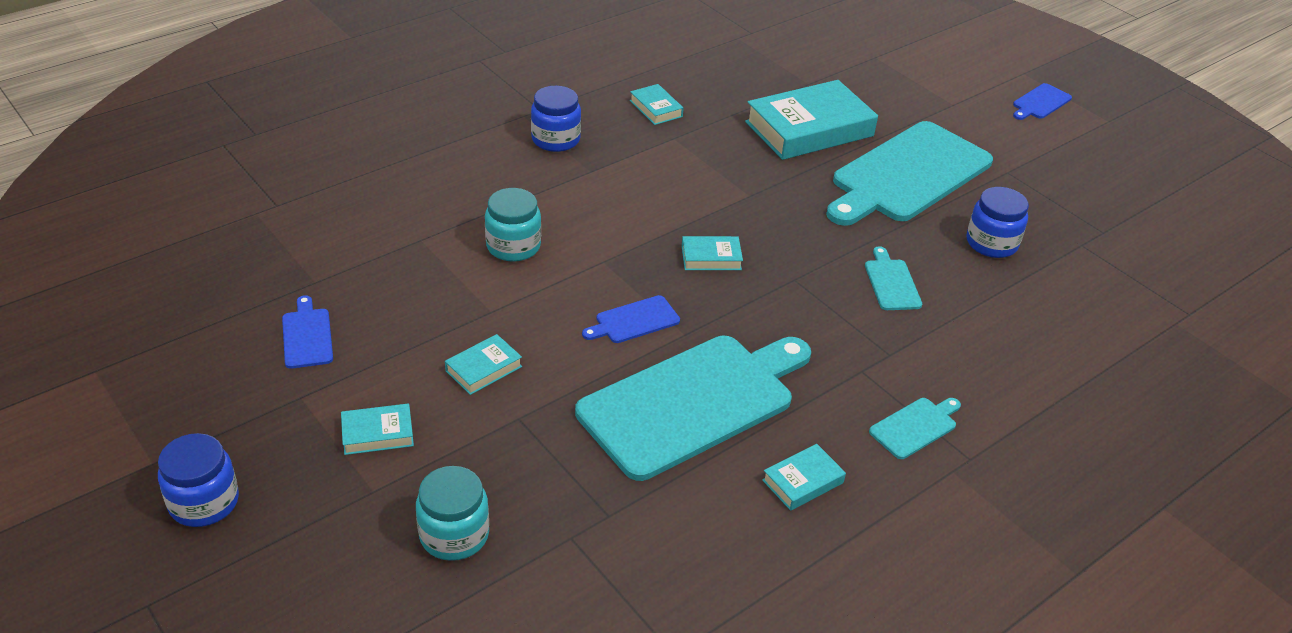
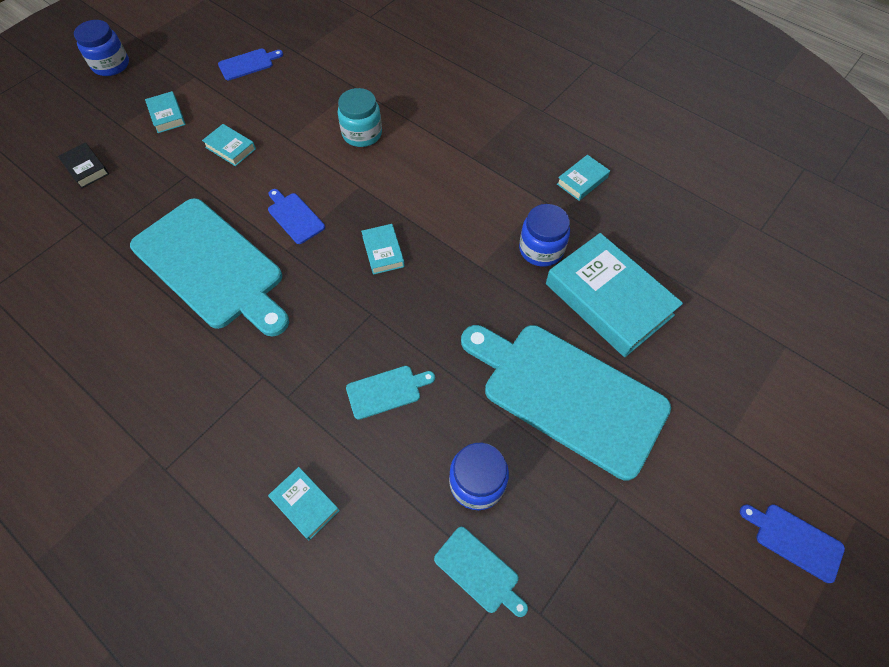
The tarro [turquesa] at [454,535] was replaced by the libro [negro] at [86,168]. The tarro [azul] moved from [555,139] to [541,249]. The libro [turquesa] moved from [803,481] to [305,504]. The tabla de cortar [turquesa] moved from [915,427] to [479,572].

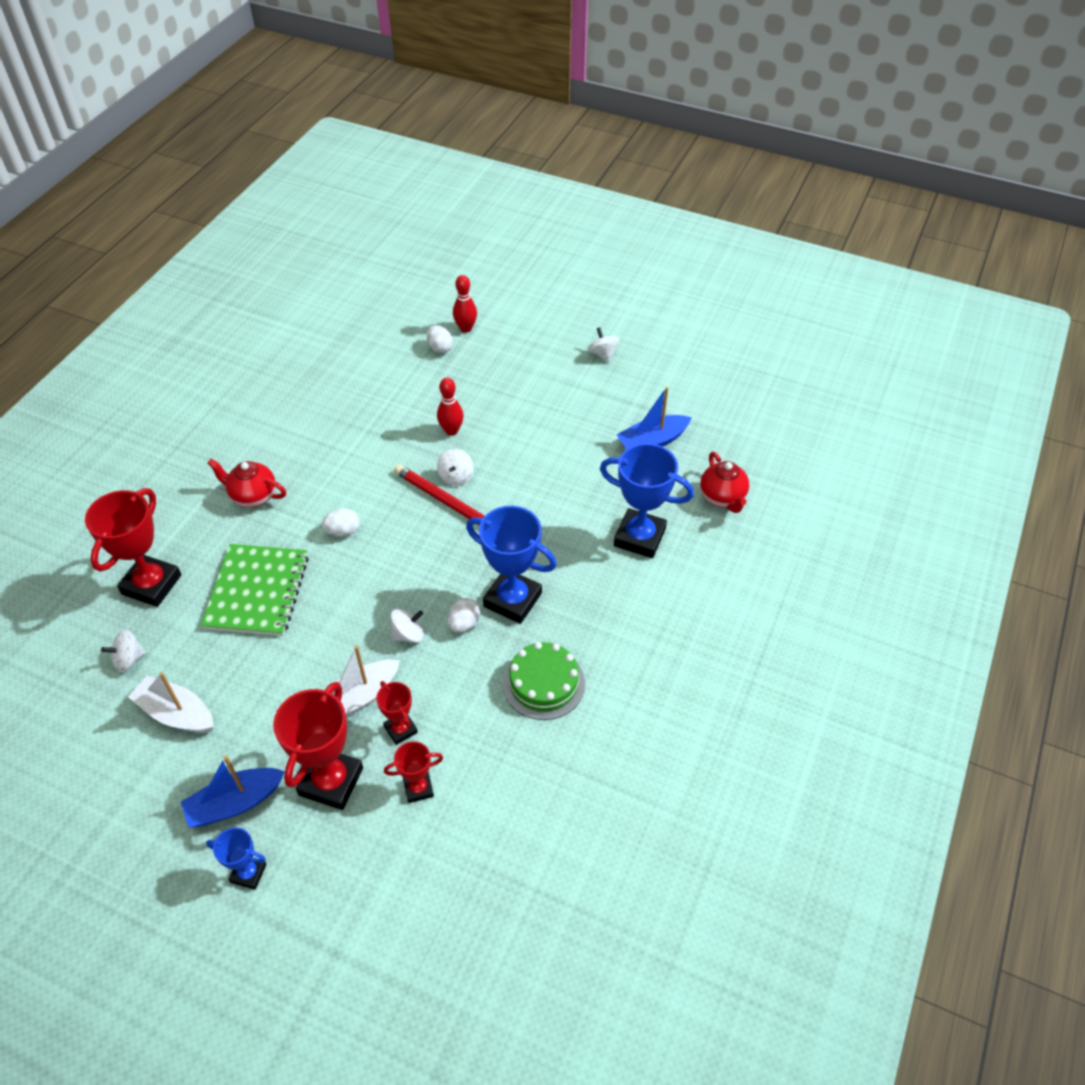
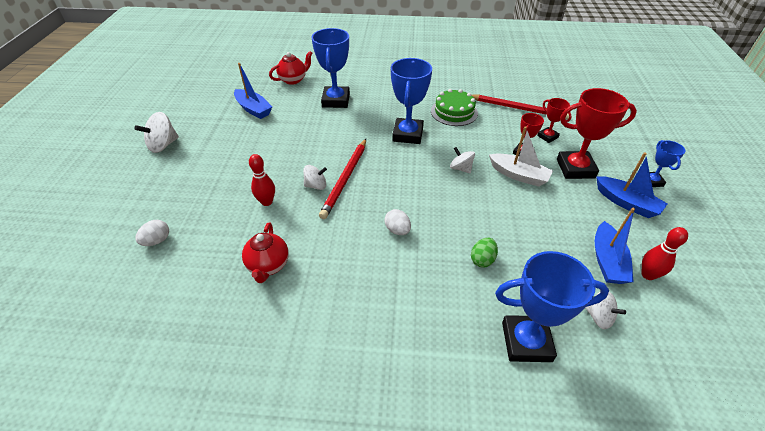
The trofeo [rojo] at [152,584] became the trofeo [azul] at [526,341]. The barco [blanco] at [176,713] became the barco [azul] at [607,261]. The cuaderno [verde] at [257,592] was replaced by the huevo [verde] at [482,260]. The tetera [rojo] moved from [253,496] to [268,265]. The huevo [blanco] at [464,623] disappeared. The bolo [rojo] moved from [466,328] to [648,275]. The peonza [blanco] at [603,354] changed to 1.53 times the size. The lápiz [rojo] at [518,108] appeared.

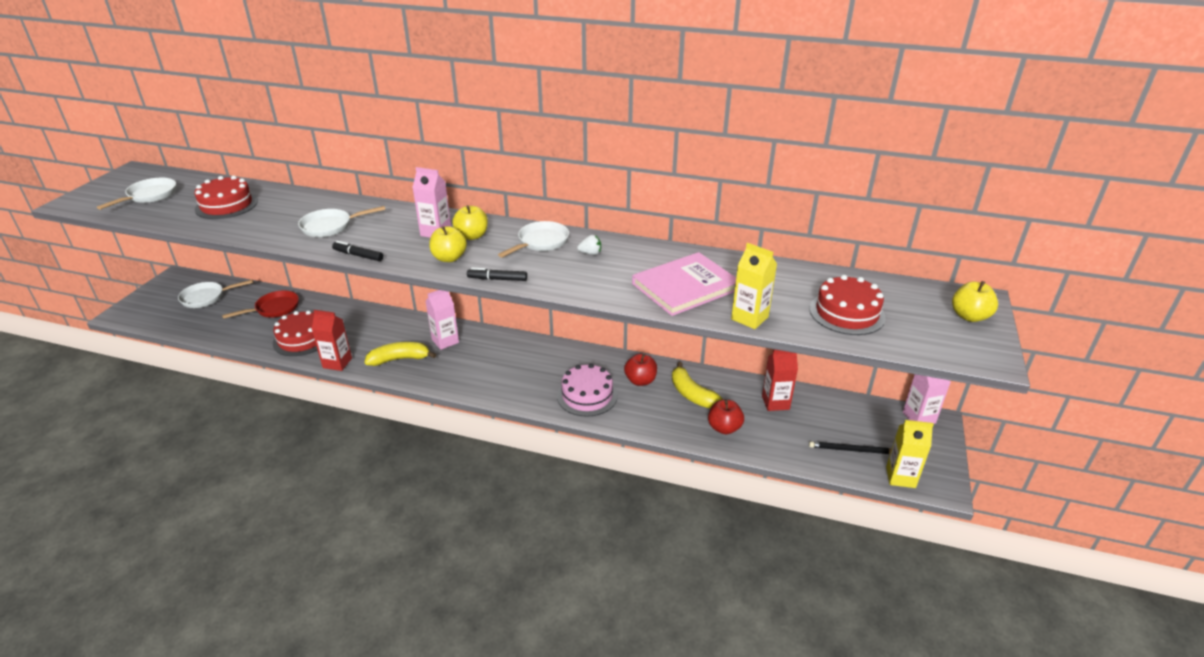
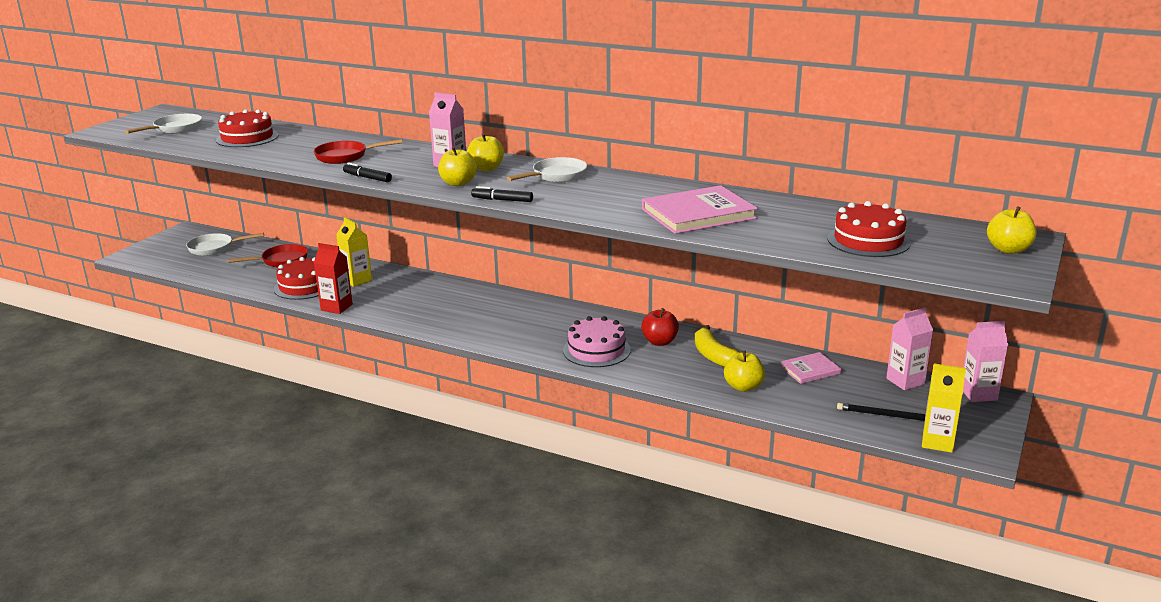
The sartén [blanco] at [330,226] became the sartén [rojo] at [345,156]. The plátano [amarillo] at [399,359] disappeared. The cartón de leche [rosa] moved from [445,341] to [905,381]. The fresa [blanco] at [590,253] disappeared. The manzana [rojo] at [724,428] became the manzana [amarillo] at [743,387]. The cartón de leche [amarillo] moved from [749,318] to [357,280]. The cartón de leche [rojo] at [775,403] was replaced by the libro [rosa] at [810,370].

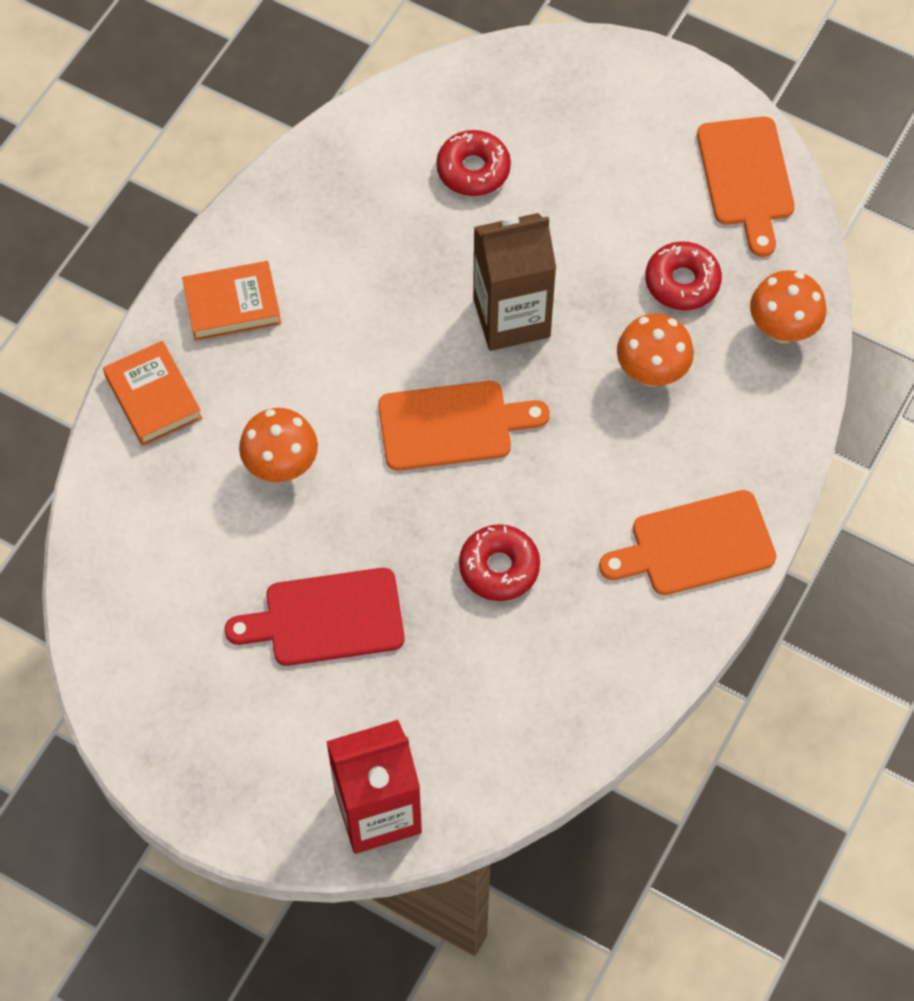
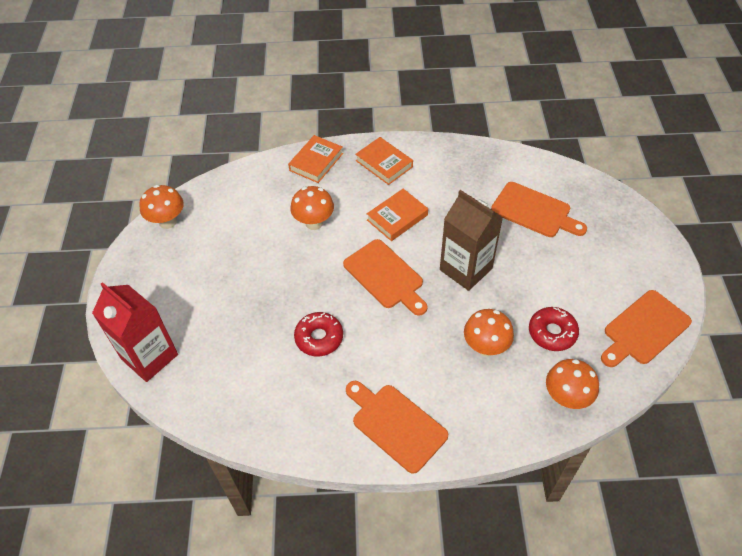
The tabla de cortar [rojo] at [326,618] disappeared. The rosquilla [rojo] at [473,170] was replaced by the tabla de cortar [naranja] at [534,211]. The seta [naranja] at [167,222] appeared. The libro [naranja] at [397,218] appeared.

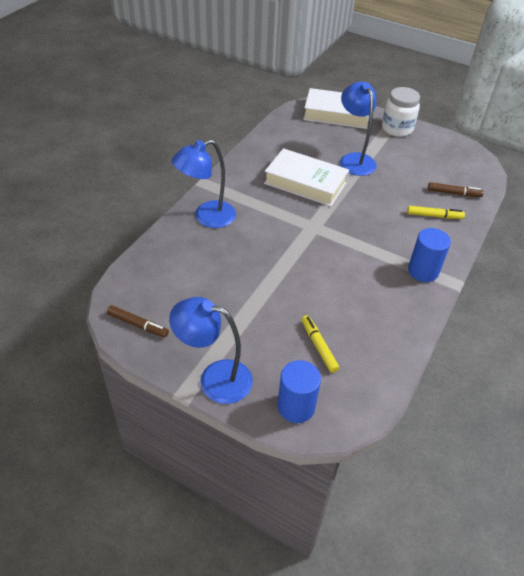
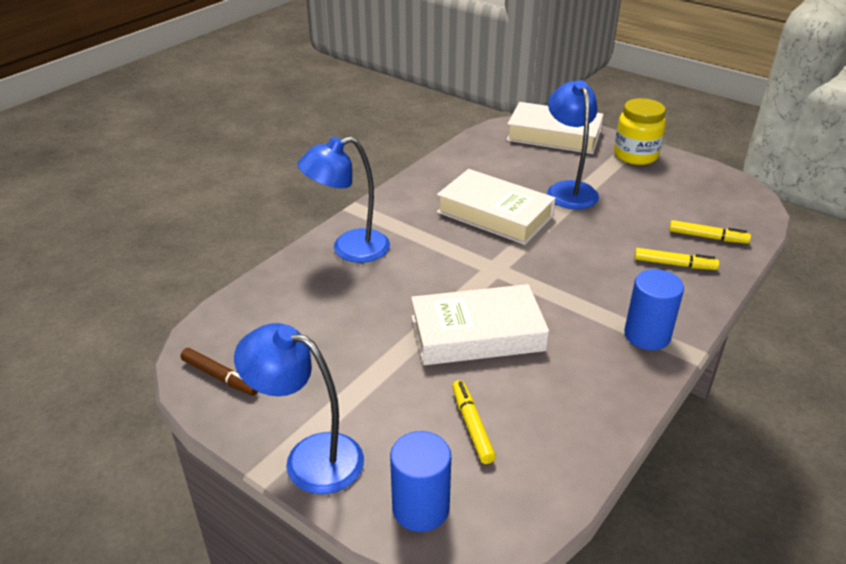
The tarro [blanco] at [397,129] became the tarro [amarillo] at [635,155]. The rotulador [marrón] at [453,193] became the rotulador [amarillo] at [707,237]. The libro [blanco] at [477,334] appeared.

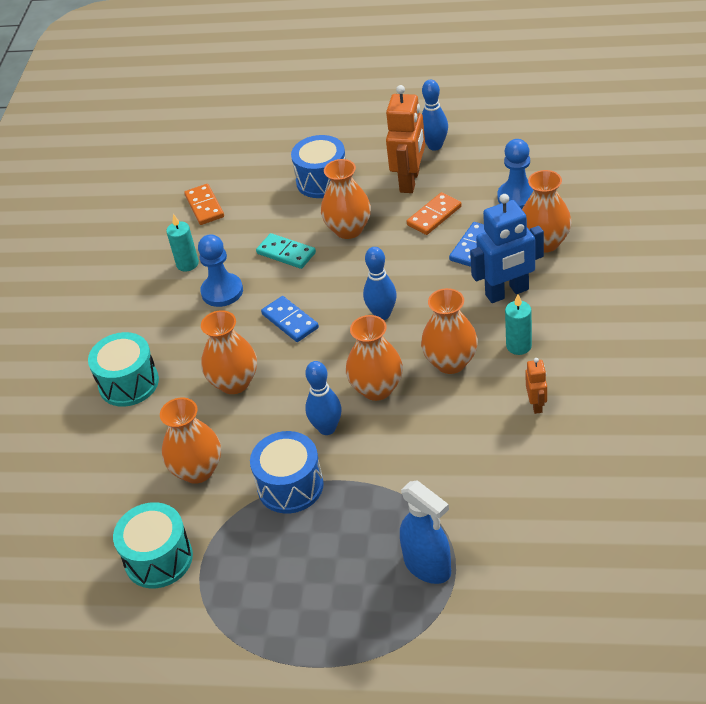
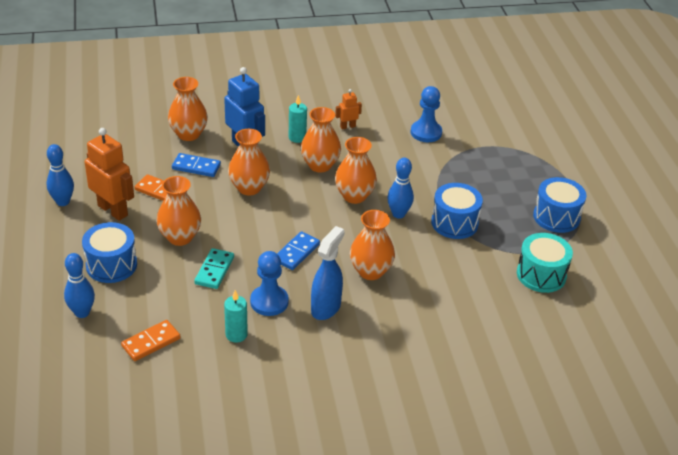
The tambor [turquesa] at [129,383] disappeared. The florero [naranja] moved from [197,470] to [249,188]. The bolo [azul] moved from [382,314] to [82,312]. The robot [naranja] at [410,181] turned 45 degrees clockwise. The pulverizador [azul] moved from [428,566] to [326,308]. The peón [azul] moved from [517,197] to [426,132]. The tambor [azul] at [556,217] appeared.

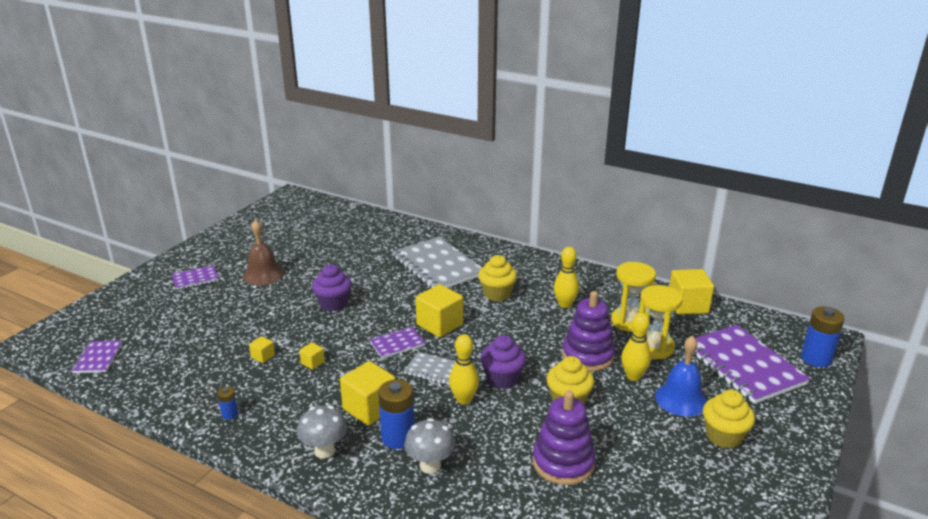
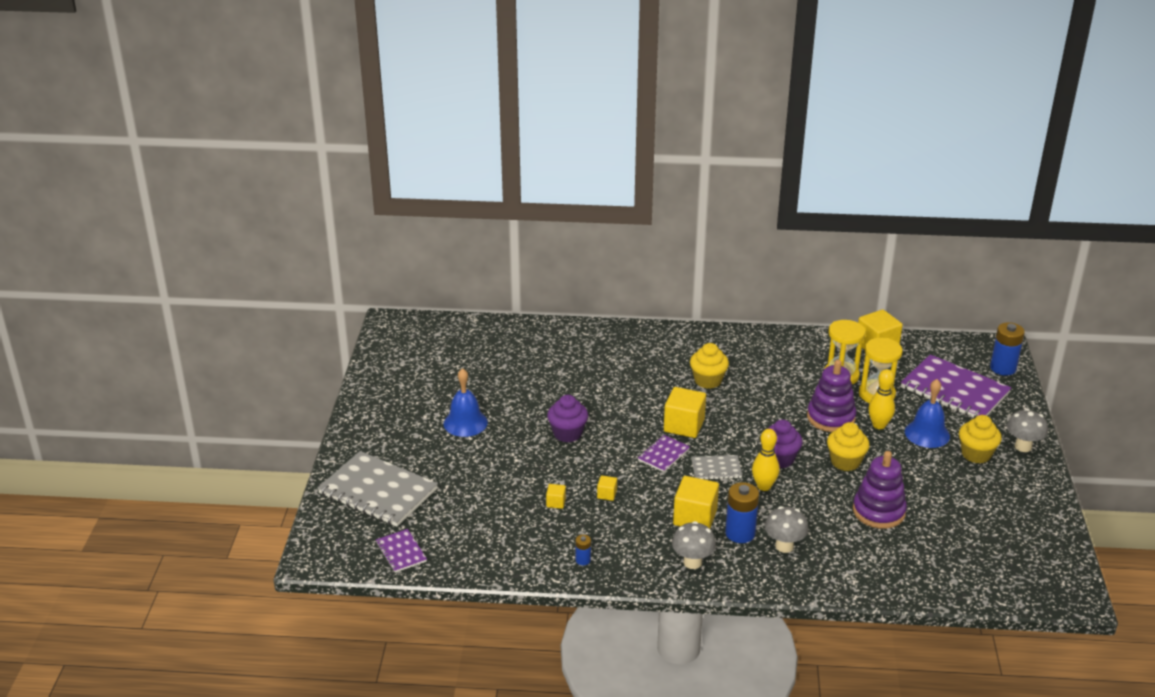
The cuaderno [morado] at [195,279] disappeared. The campana [marrón] at [263,274] became the campana [azul] at [465,423]. The cuaderno [gris] moved from [437,266] to [378,491]. The bolo [amarillo] at [565,305] disappeared. The seta [gris] at [1023,446] appeared.

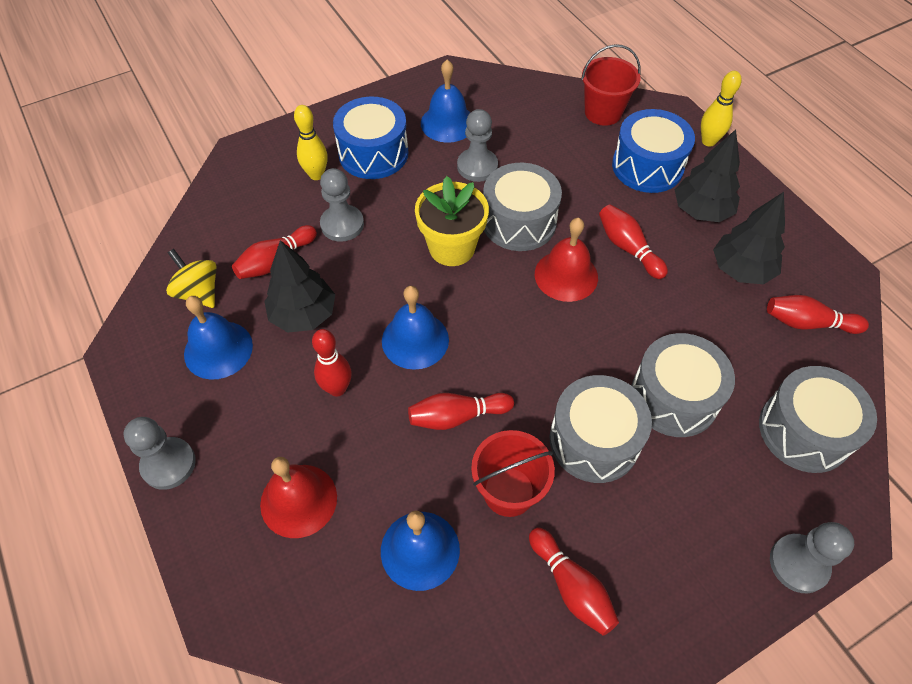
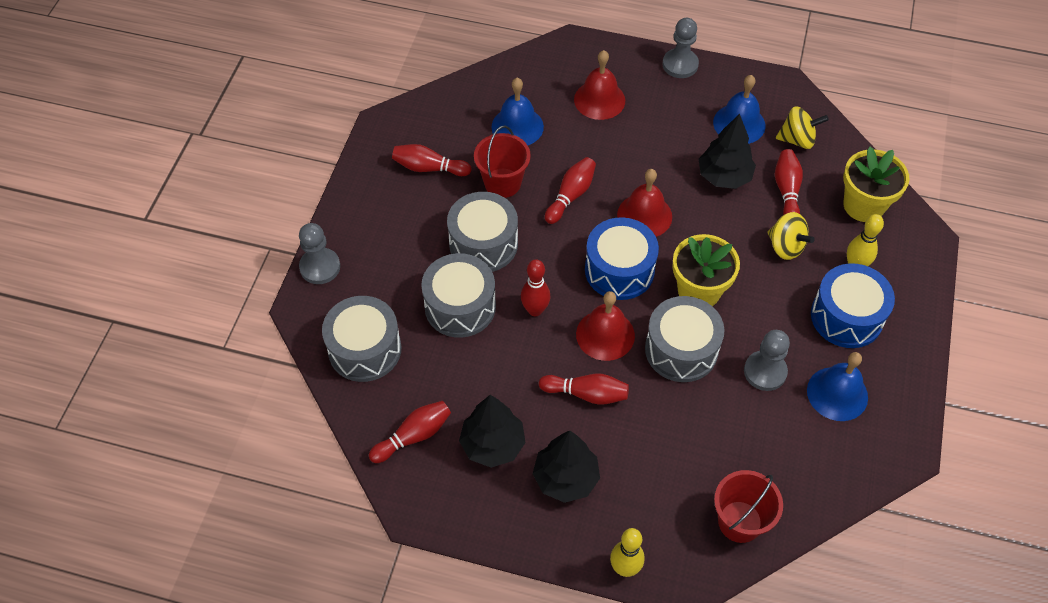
The bolo [rojo] moved from [337,388] to [535,310]. The peón [gris] at [342,224] was replaced by the peonza [amarillo] at [786,247]. The campana [azul] at [415,340] became the campana [rojo] at [644,215]. The tambor [azul] moved from [647,166] to [619,270]. The maceta [amarillo] at [863,205] appeared.

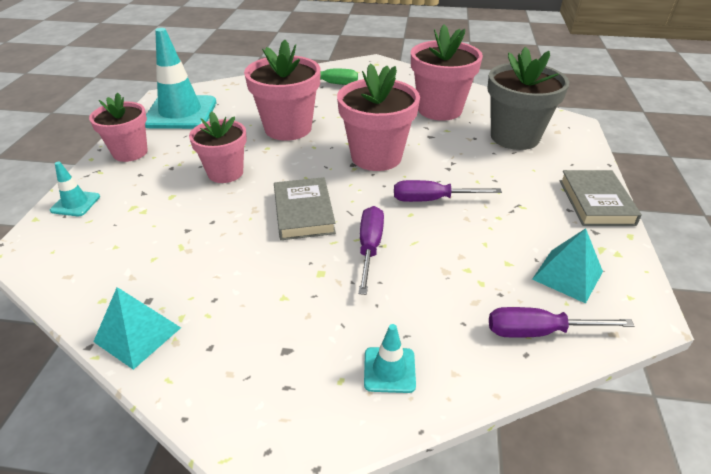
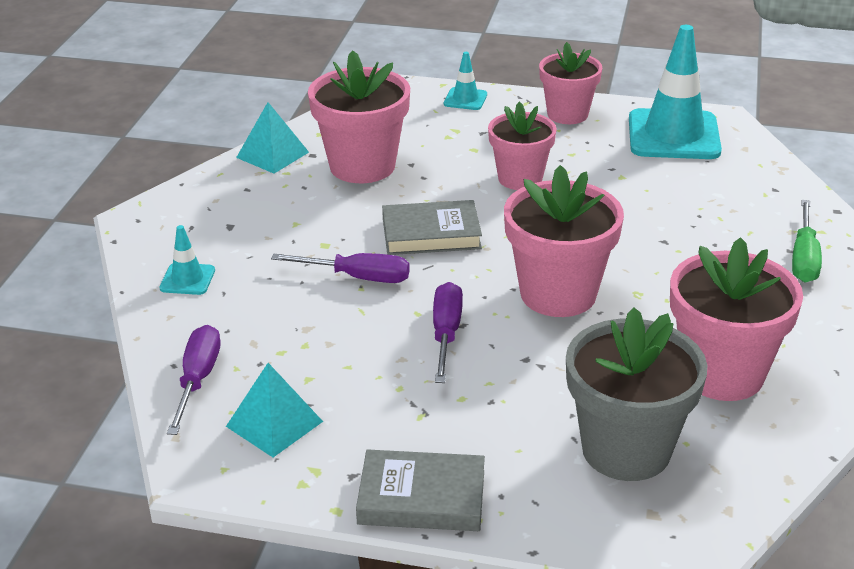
The maceta [rosa] moved from [288,128] to [362,166].

